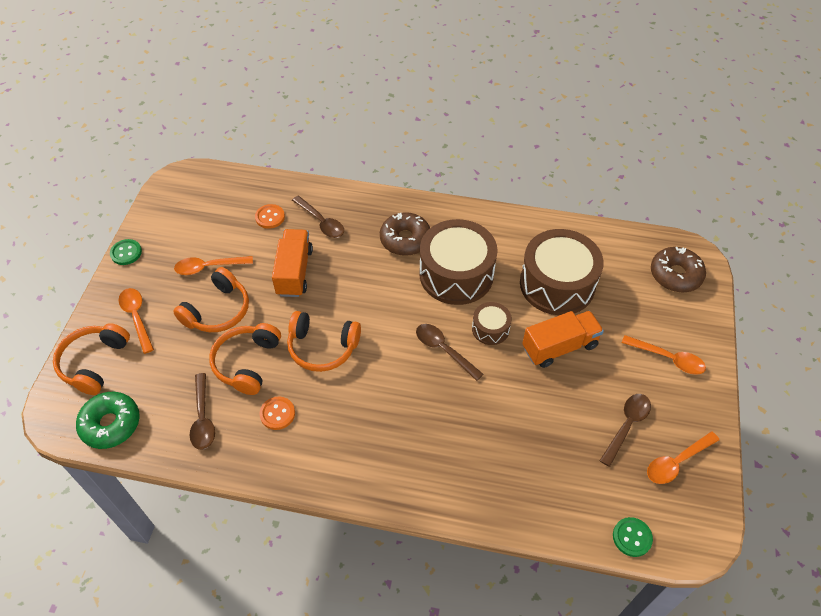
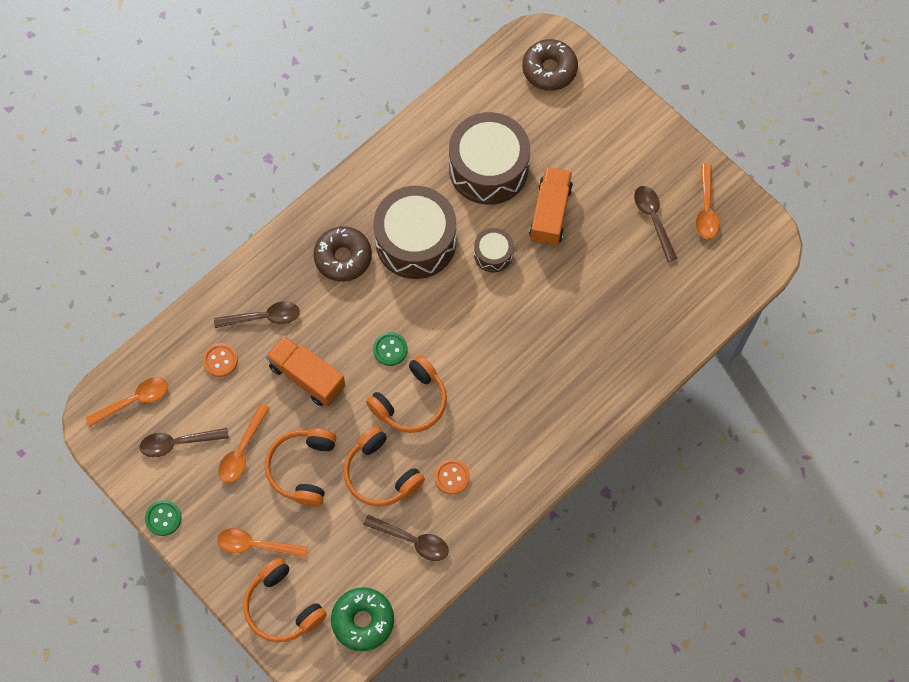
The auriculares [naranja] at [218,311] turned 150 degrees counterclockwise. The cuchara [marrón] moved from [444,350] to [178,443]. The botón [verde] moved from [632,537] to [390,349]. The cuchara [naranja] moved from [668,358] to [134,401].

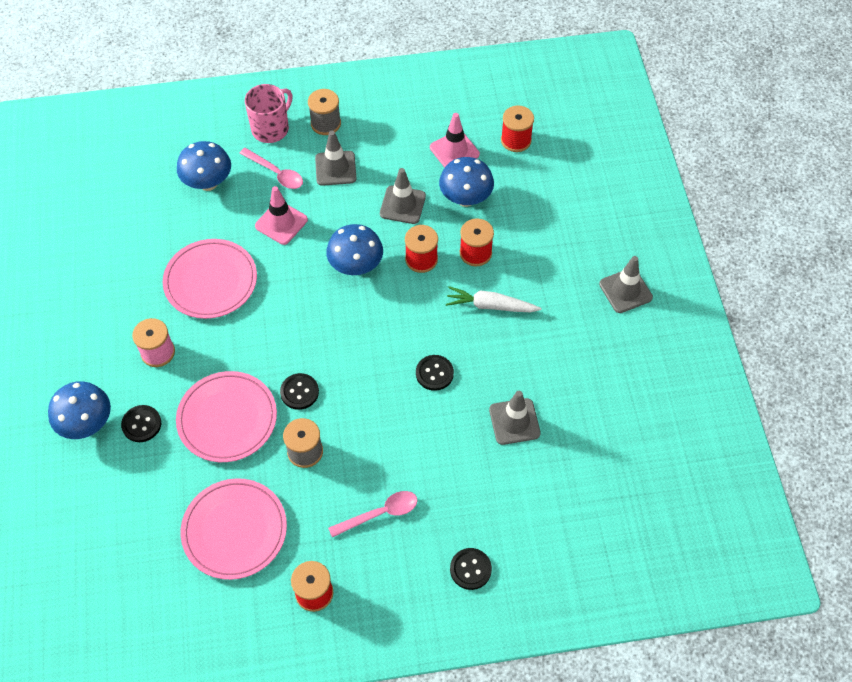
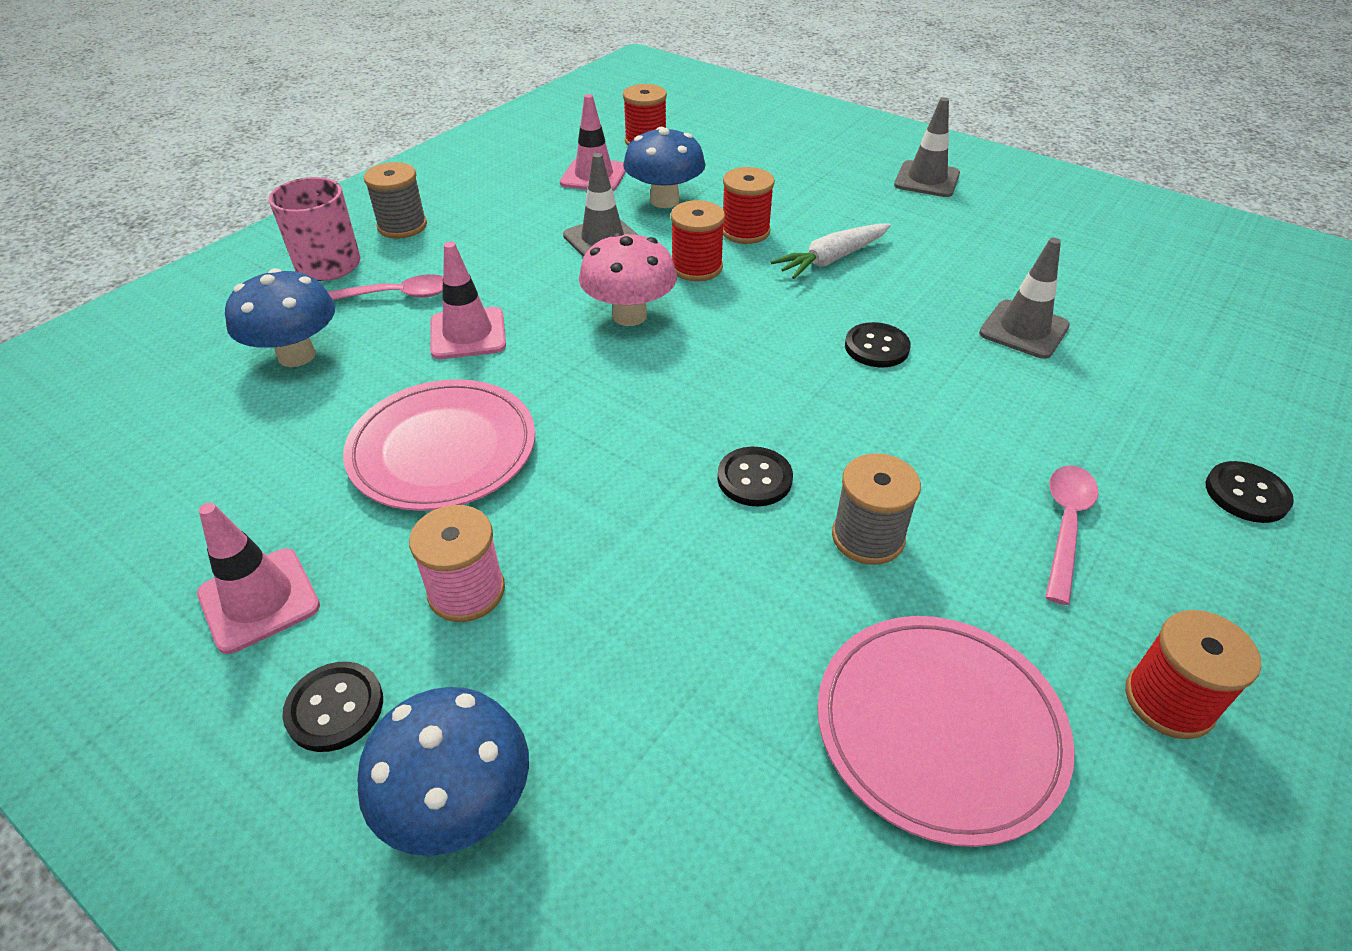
The botón [negro] moved from [141,424] to [335,708]. The plato [rosa] at [227,418] disappeared. The cono de tráfico [gris] at [335,168] disappeared. The seta [azul] at [356,266] became the seta [rosa] at [629,315]. The cono de tráfico [rosa] at [259,600] appeared.

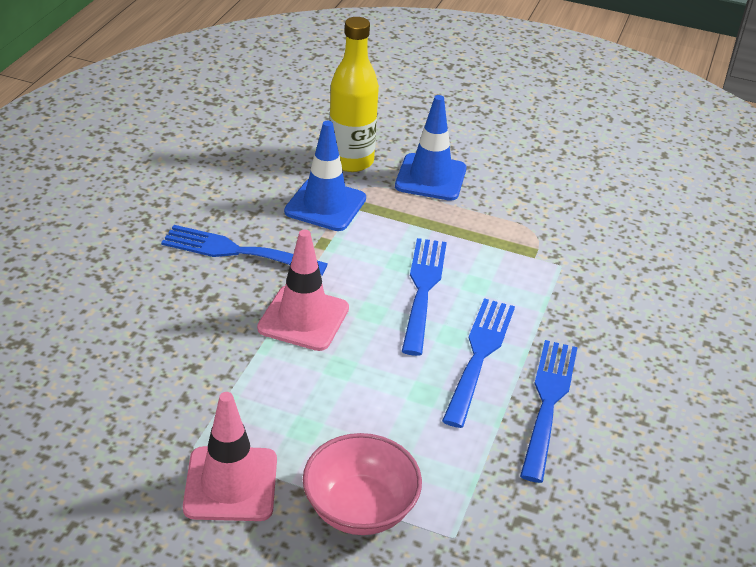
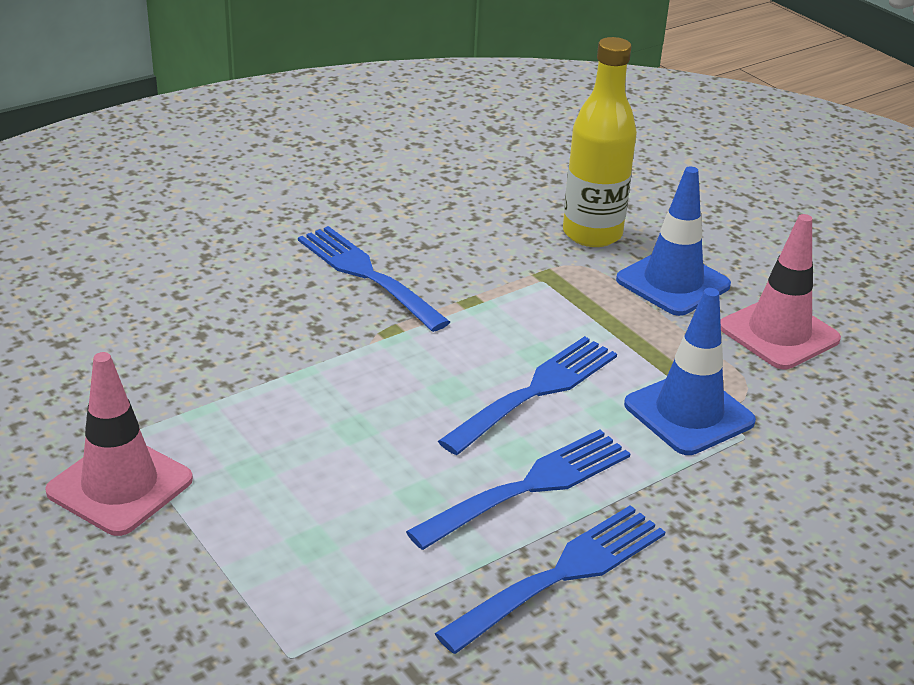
The cono de tráfico [rosa] moved from [303,318] to [779,333]. The cono de tráfico [azul] moved from [325,205] to [689,413]. The cuenco [rosa] at [360,508] disappeared.

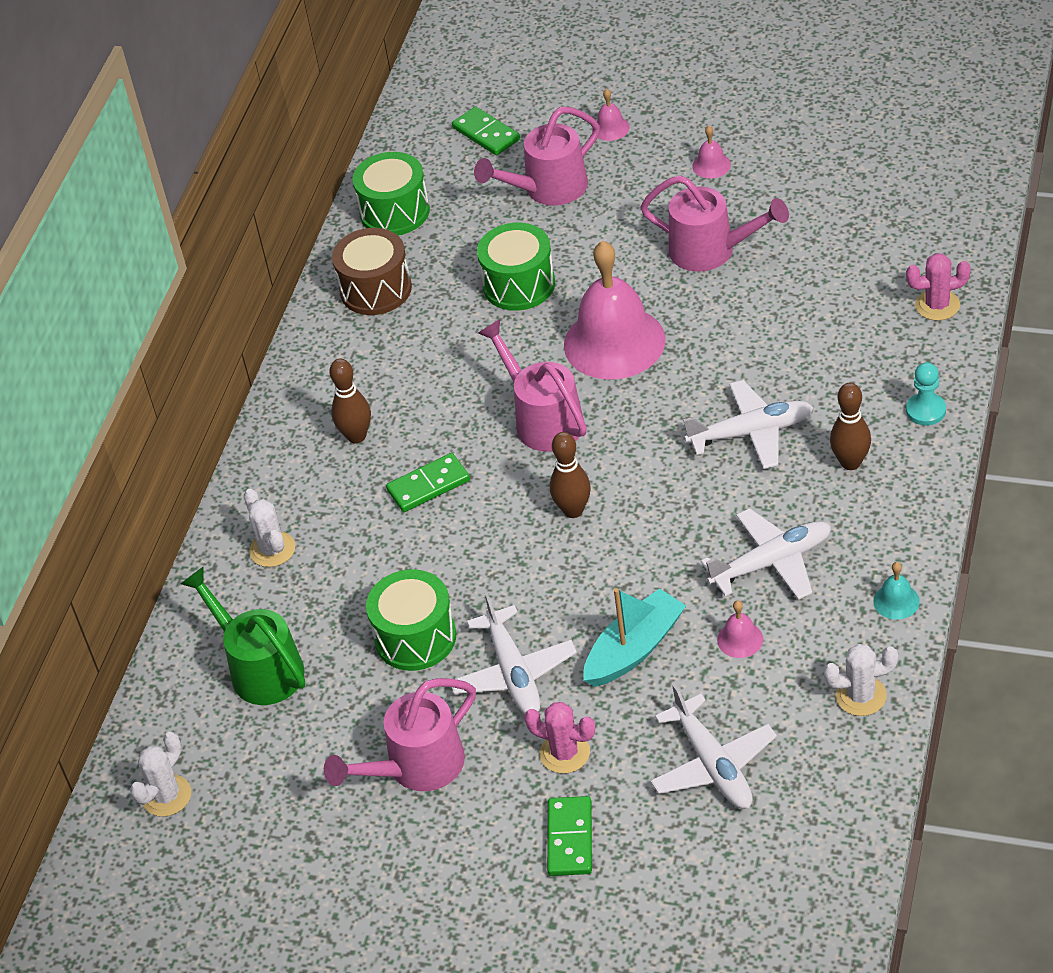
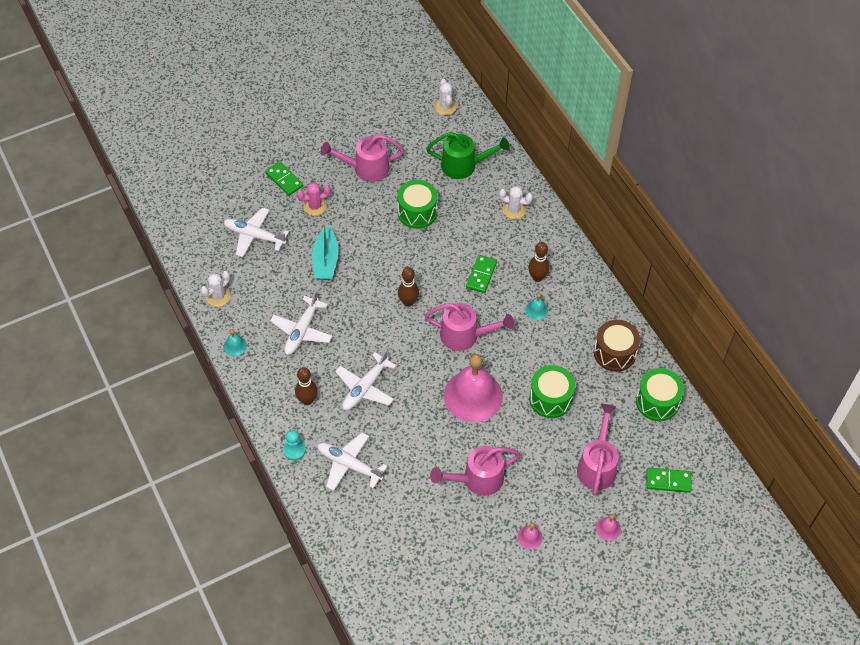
The regadera [rosa] at [415,768] turned 105 degrees counterclockwise. The avión [blanco] moved from [513,673] to [349,465]. The campana [rosa] at [740,639] disappeared. The cactus [rosa] at [937,305] disappeared. The campana [turquesa] at [536,310] appeared.

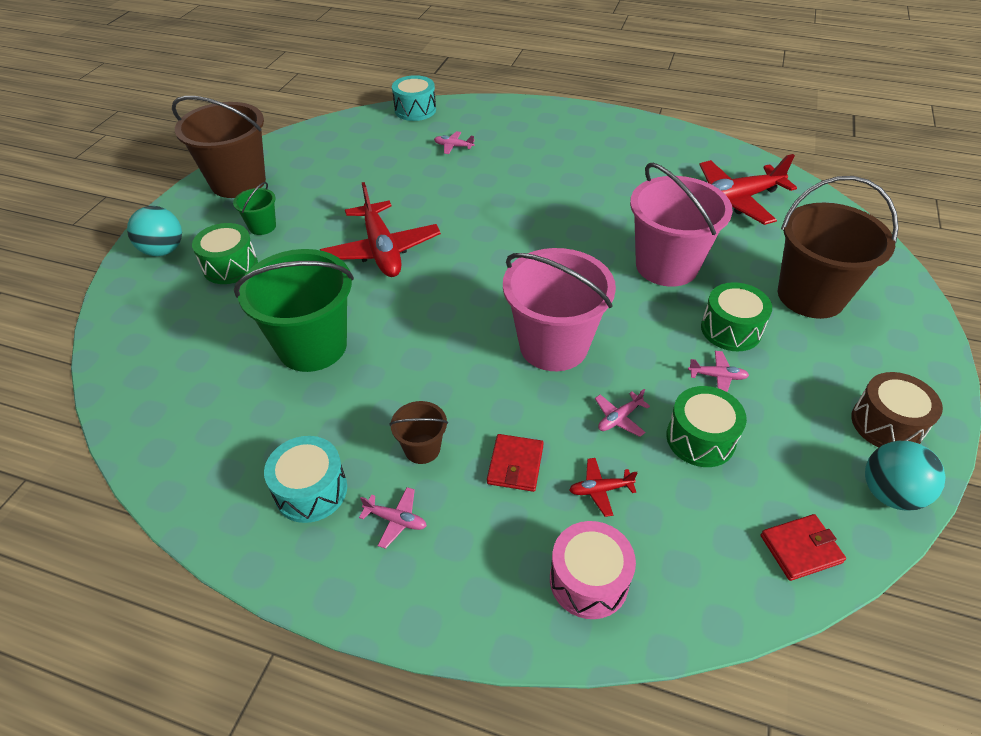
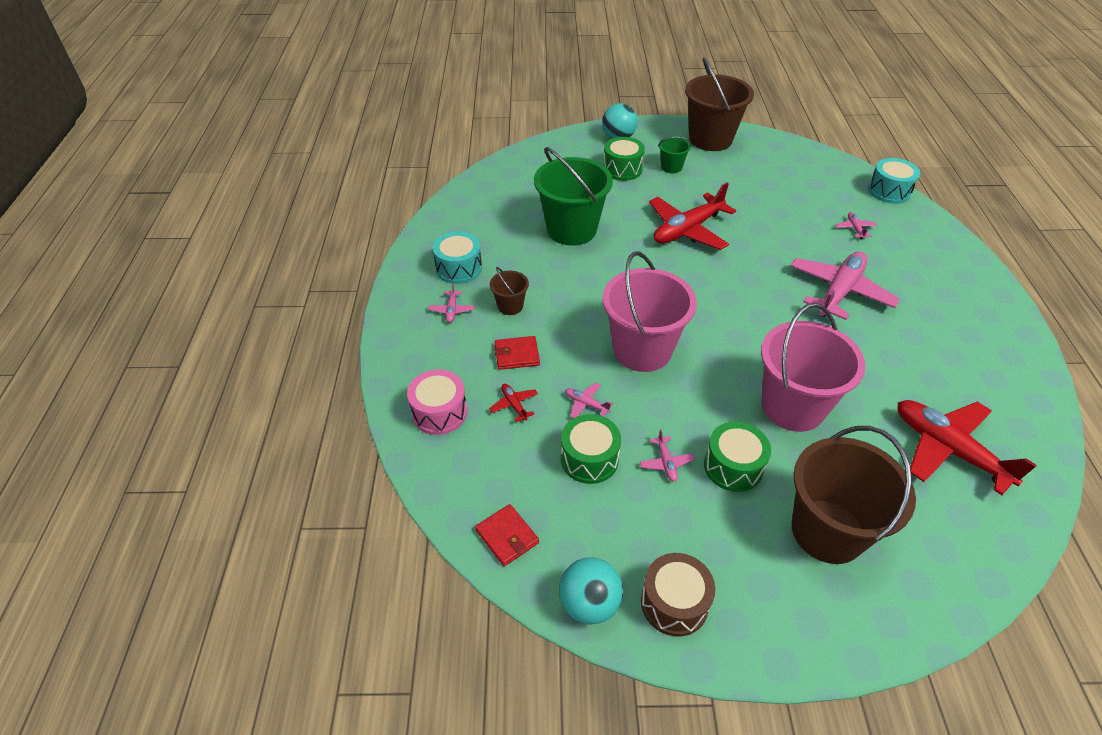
The avión [rosa] at [839,292] appeared.

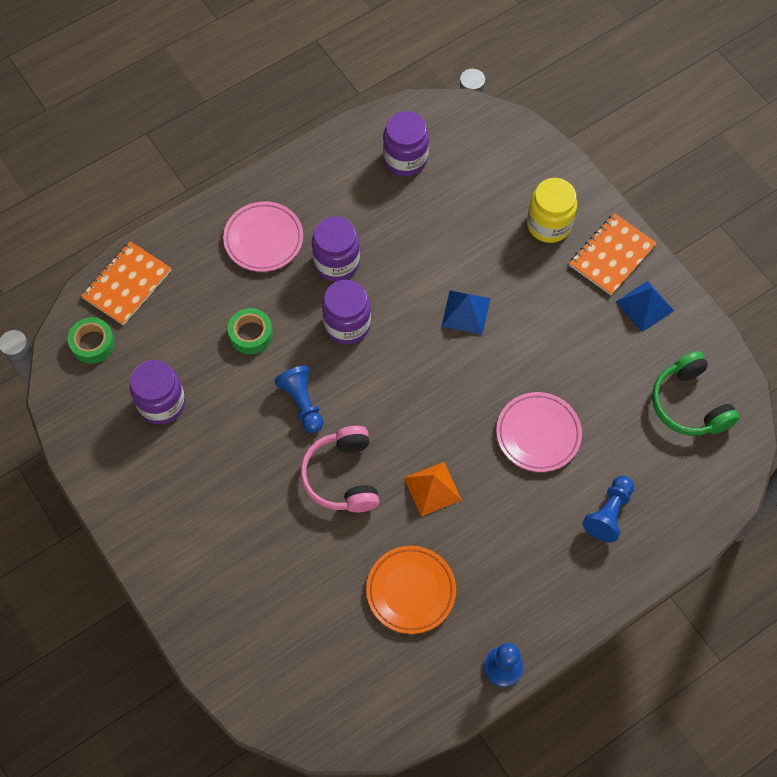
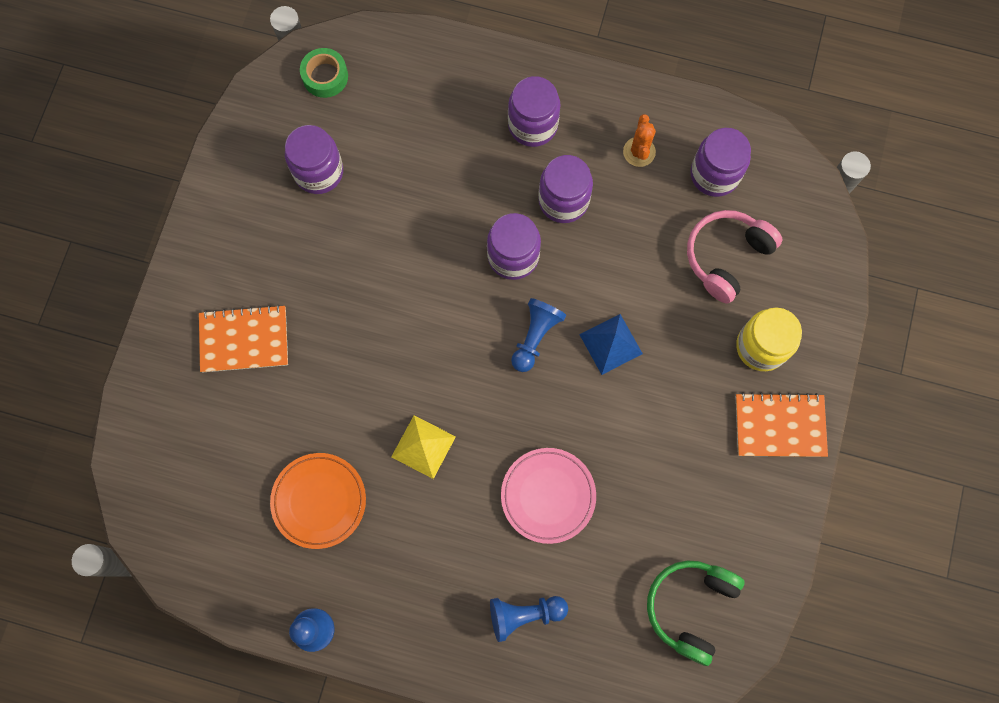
The cuaderno [naranja] moved from [127,284] to [244,339]. The plato [rosa] at [263,239] was replaced by the tarro [morado] at [532,125]. The cinta adhesiva [verde] at [251,334] disappeared. The peón [azul] moved from [302,403] to [535,337]. The auriculares [rosa] moved from [342,476] to [726,257]. The pirámide [naranja] at [432,488] became the pirámide [amarillo] at [423,446]. The pirámide [azul] at [645,306] disappeared. The cactus [naranja] at [639,152] appeared.

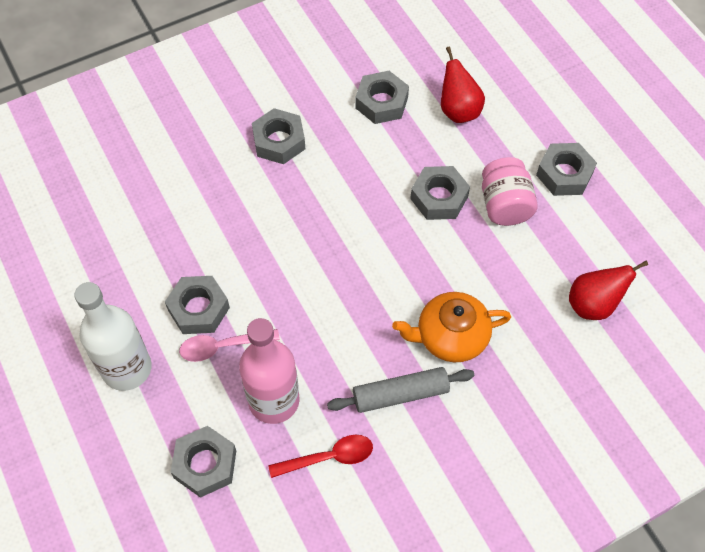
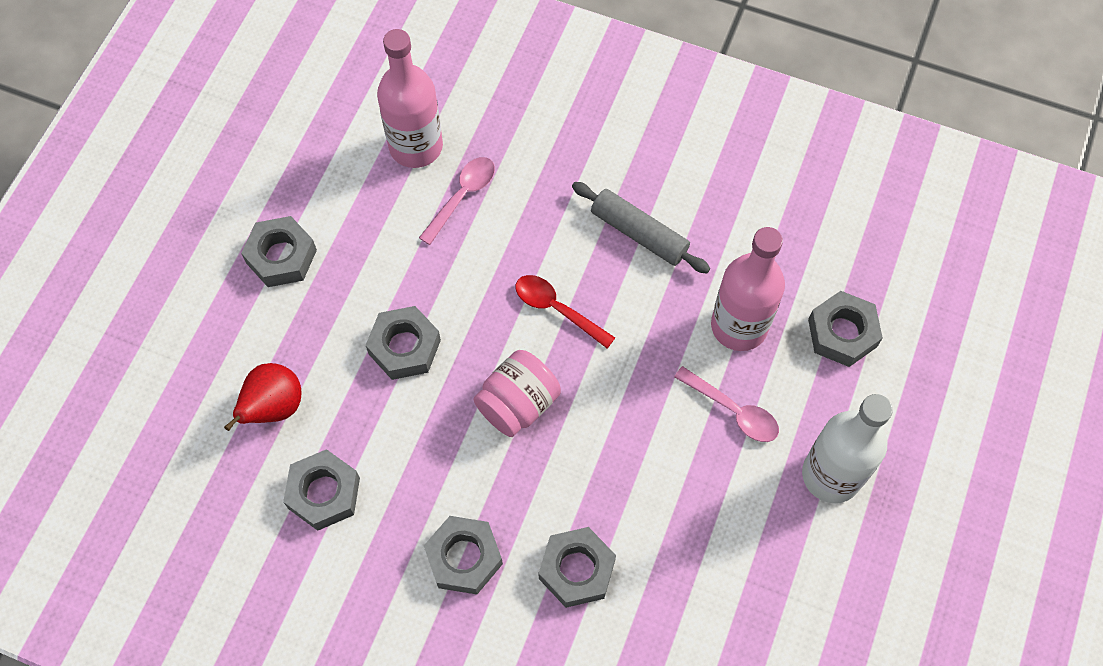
The tuerca [gris] moved from [198,309] to [577,570]. The cuchara [rojo] moved from [328,457] to [557,309]. The tetera [naranja] at [450,337] disappeared. The tarro [rosa] moved from [504,205] to [518,404]. The pera [rojo] at [593,304] was replaced by the botella [rosa] at [416,146]. The cuchara [rosa] at [462,196] appeared.

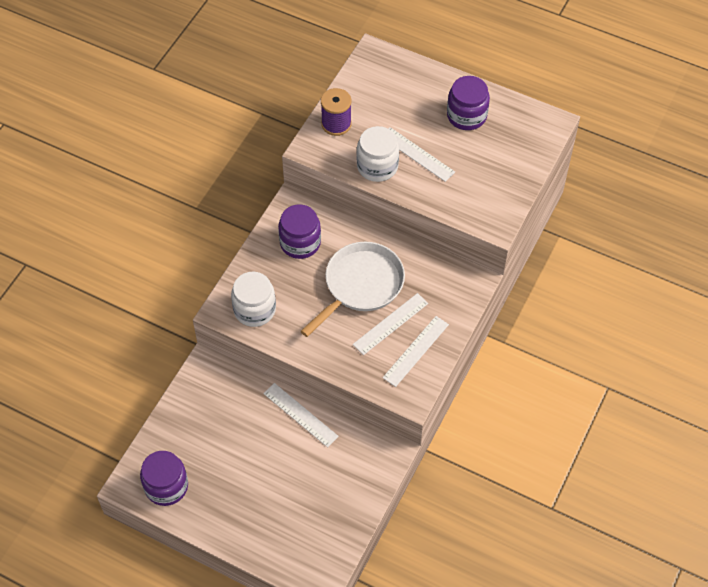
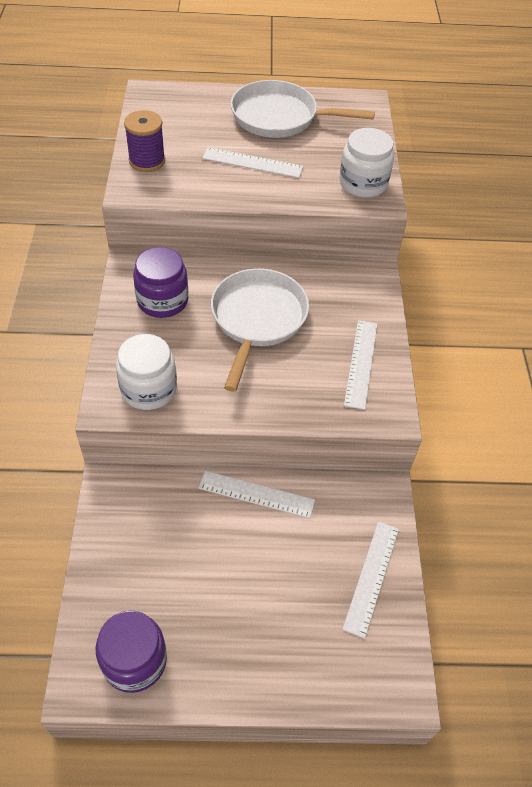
The regla [blanco] moved from [390,324] to [372,577]. The tarro [blanco] moved from [377,166] to [363,183]. The tarro [morado] at [466,116] was replaced by the sartén [blanco] at [280,117].

